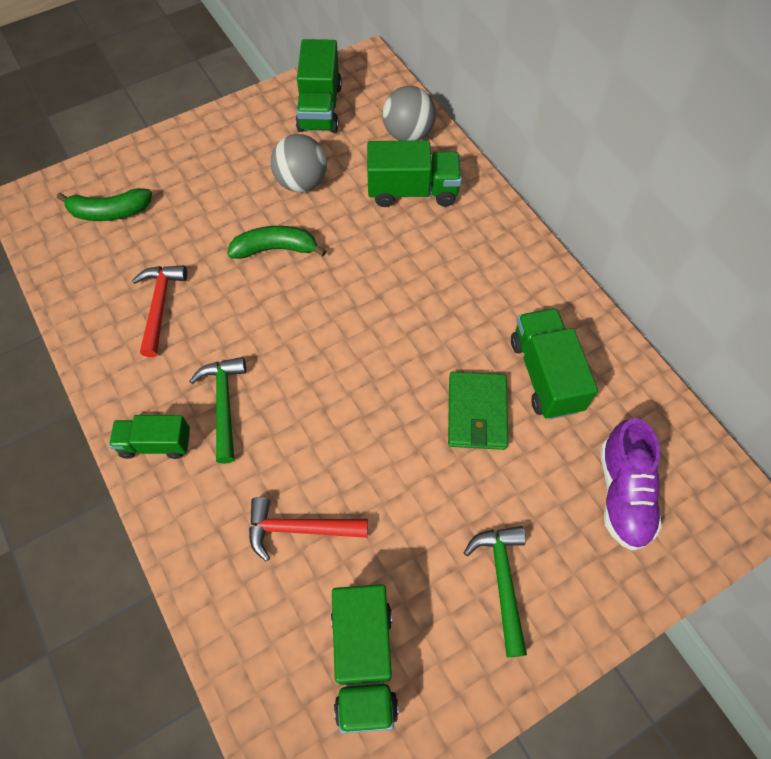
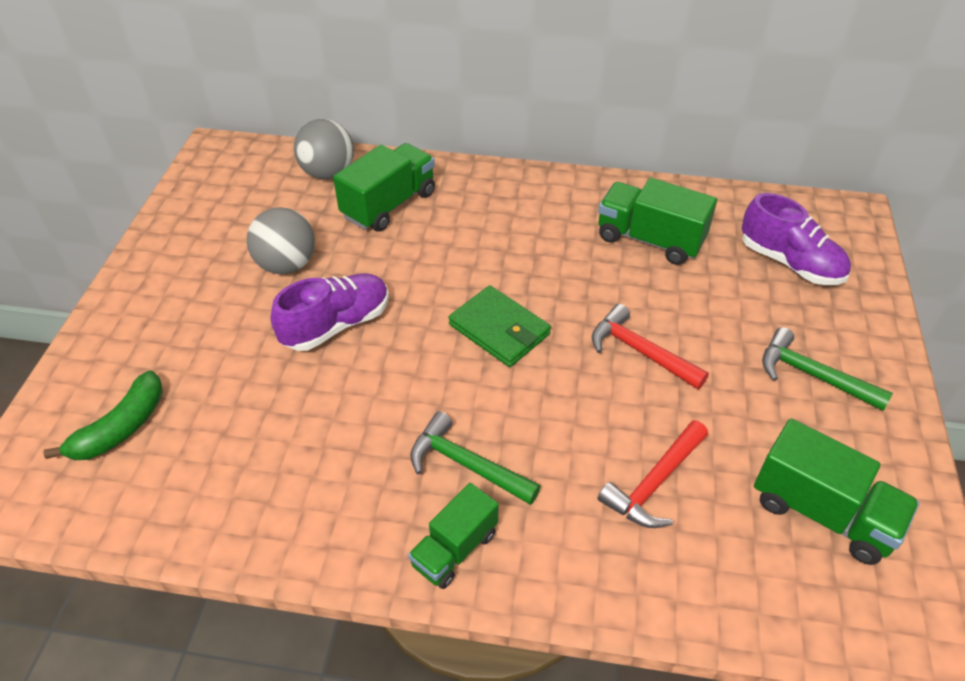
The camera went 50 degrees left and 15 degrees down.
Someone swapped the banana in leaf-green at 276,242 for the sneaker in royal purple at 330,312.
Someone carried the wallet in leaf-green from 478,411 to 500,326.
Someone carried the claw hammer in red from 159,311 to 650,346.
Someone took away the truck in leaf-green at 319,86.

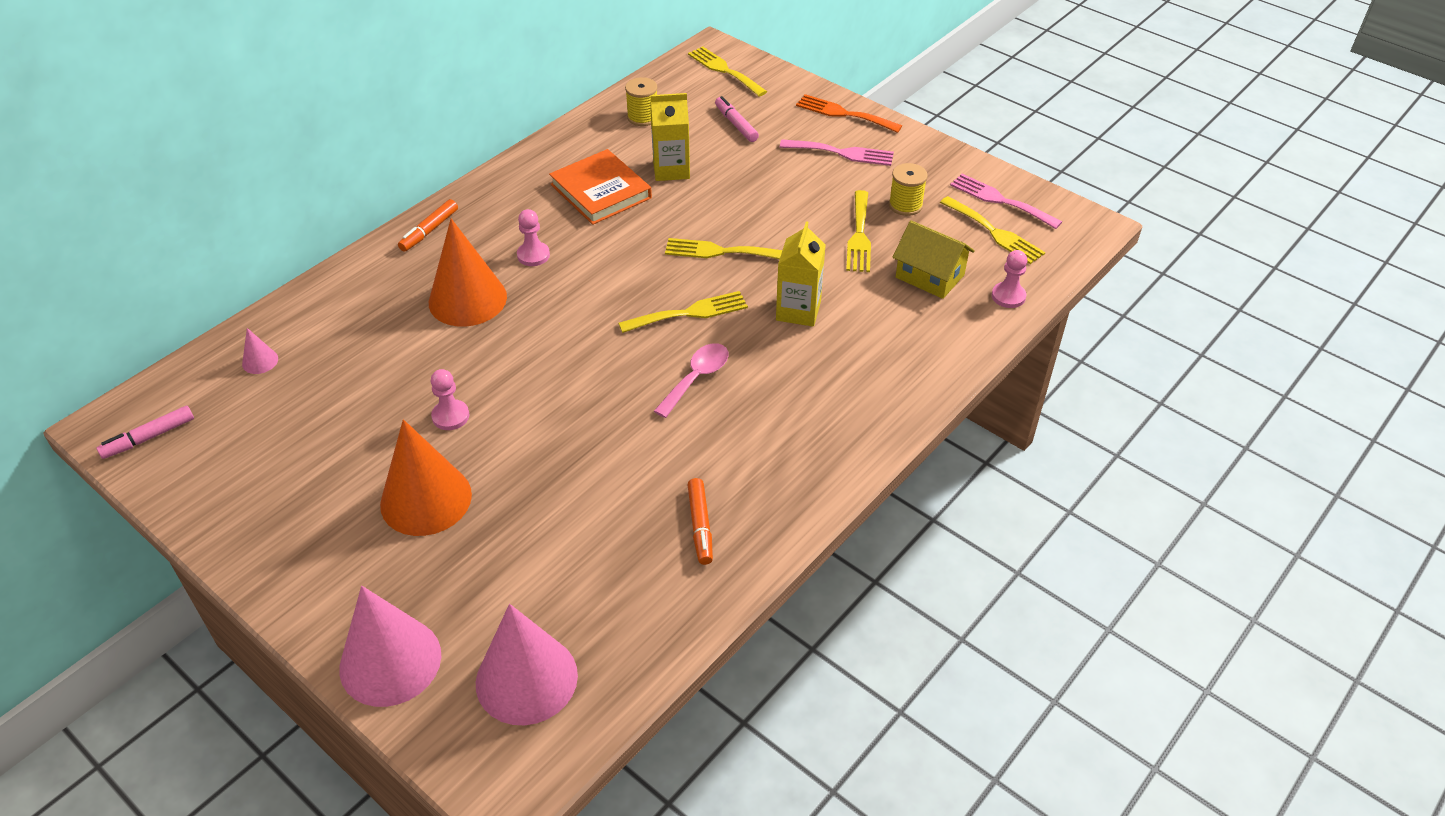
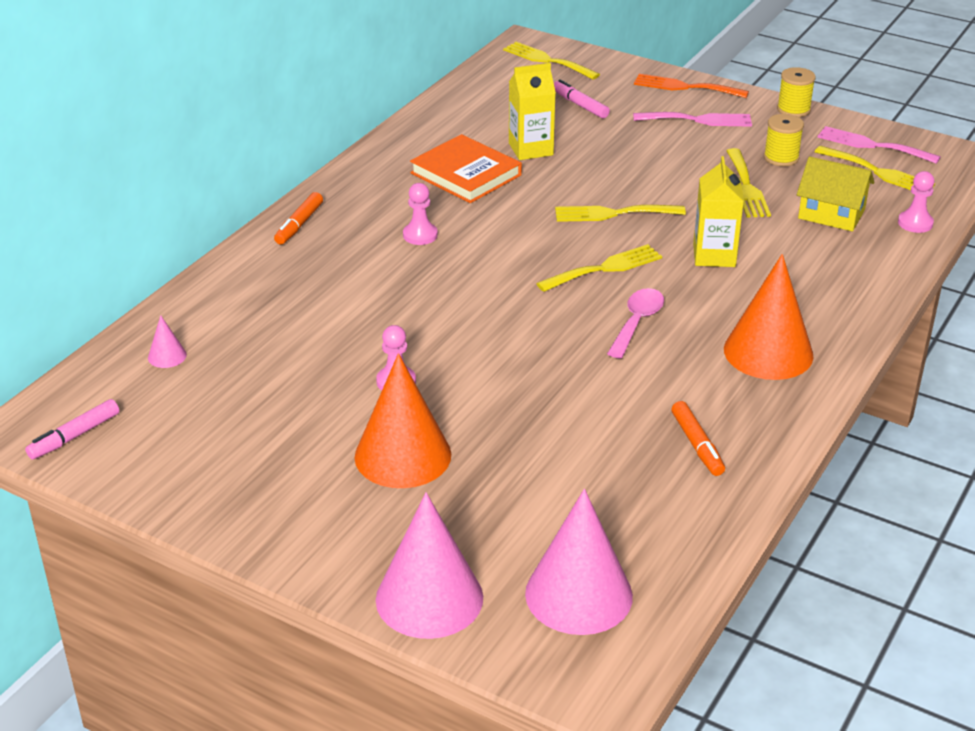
The camera went 10 degrees left and 10 degrees down.
Someone carried the cone in bright orange from 468,272 to 769,317.
Someone carried the bobbin in golden from 641,101 to 796,92.

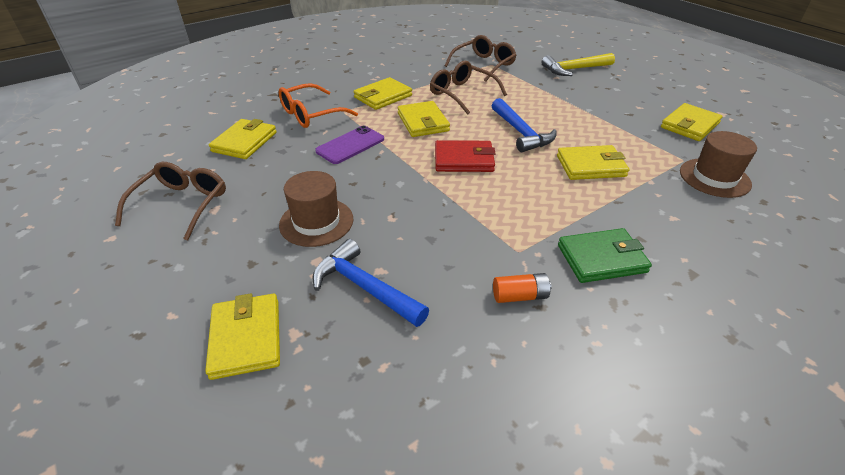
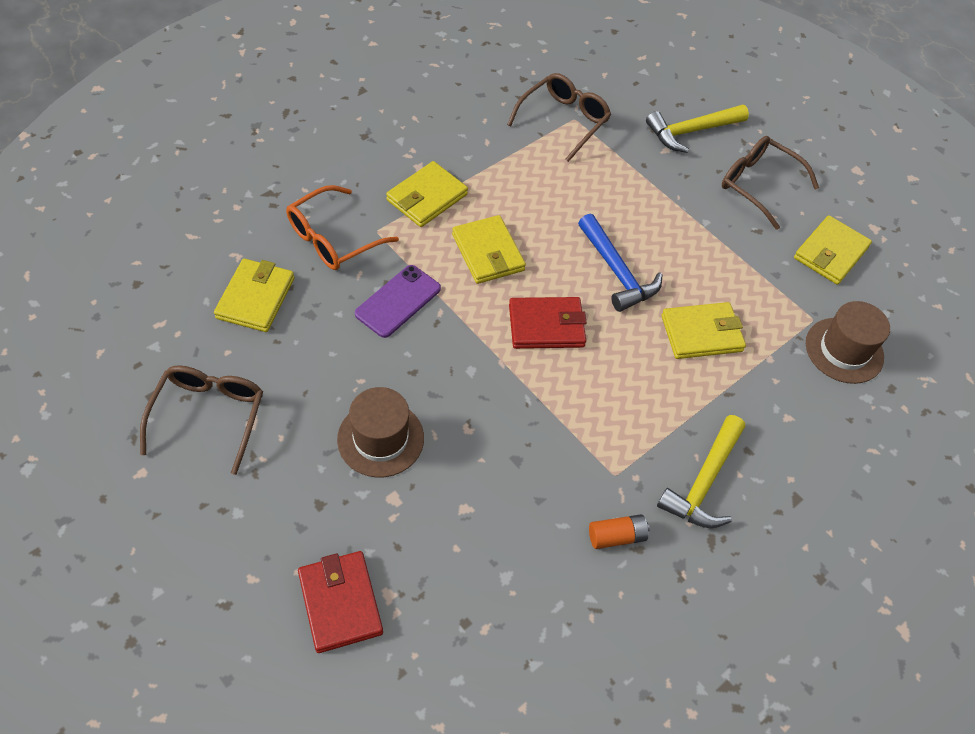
The camera went 10 degrees left and 15 degrees up.
Someone repainted the wallet in golden at 242,337, which became the wallet in red at 340,602.
Someone swapped the wallet in leaf-green at 605,255 for the claw hammer in golden at 701,471.
Someone carried the glasses in brown from 468,88 to 770,183.
Someone took away the claw hammer in cobalt at 370,283.

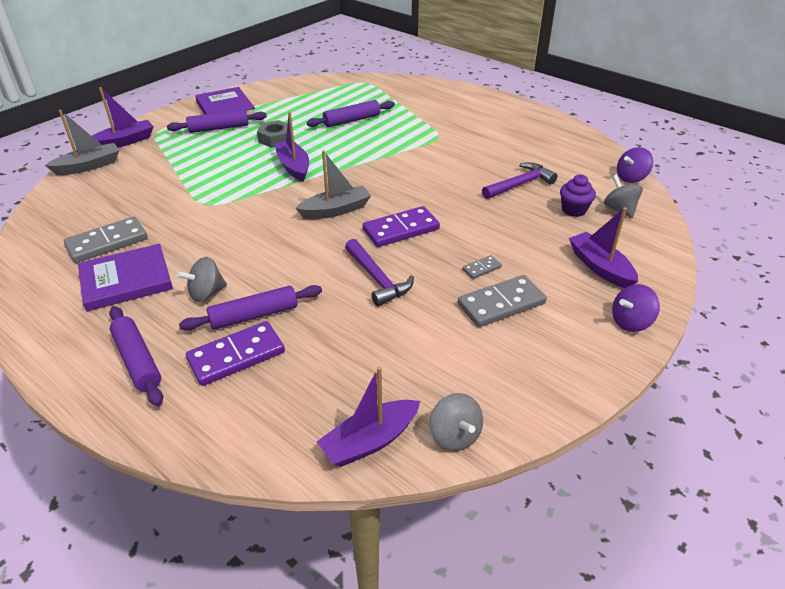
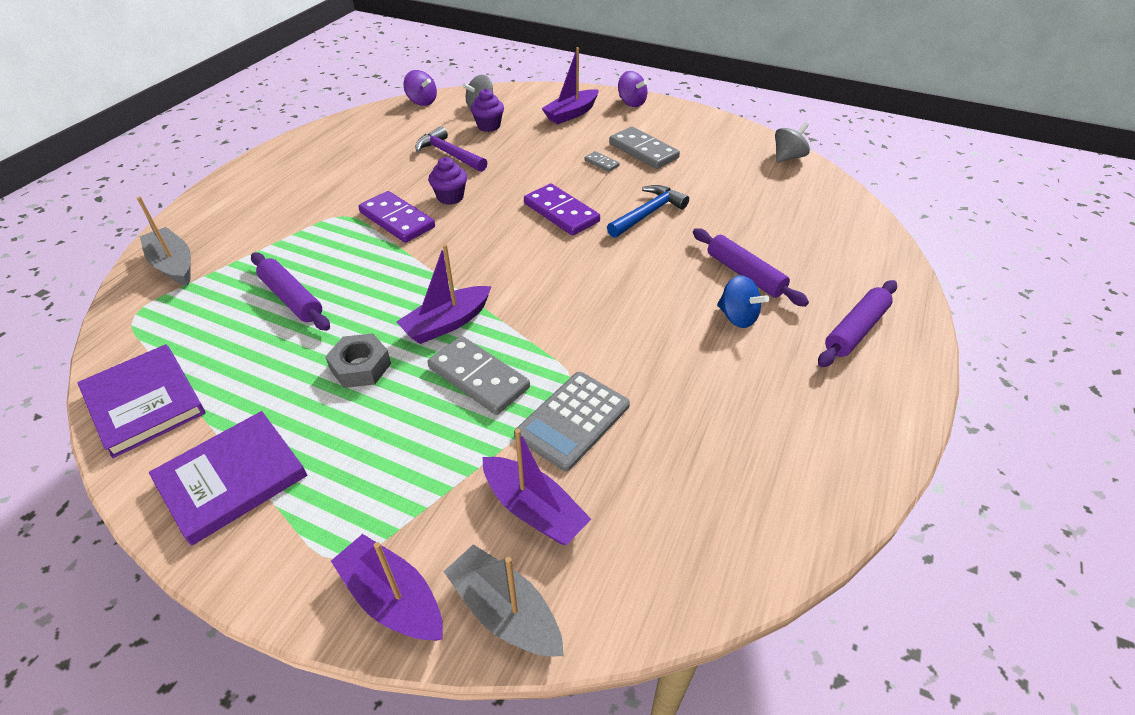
The camera went 105 degrees left and 5 degrees up.
Someone carried the hardcover in royal purple from 125,277 to 141,401.
Someone carried the sailboat in grey from 333,185 to 164,241.
Someone carried the domino in royal purple from 235,353 to 396,217.
Someone carried the domino in grey from 106,239 to 479,375.
Someone put down the cupcake in royal purple at 448,181.
Someone carried the sailboat in royal purple from 368,417 to 537,487.
Someone put down the calculator in grey at 572,421.
Someone repainted the claw hammer in royal purple at 379,272, which became the claw hammer in cobalt at 648,211.
Someone repainted the whirligig in grey at 202,279, which became the whirligig in cobalt at 743,301.
Someone took away the pastry roller in royal purple at 217,121.

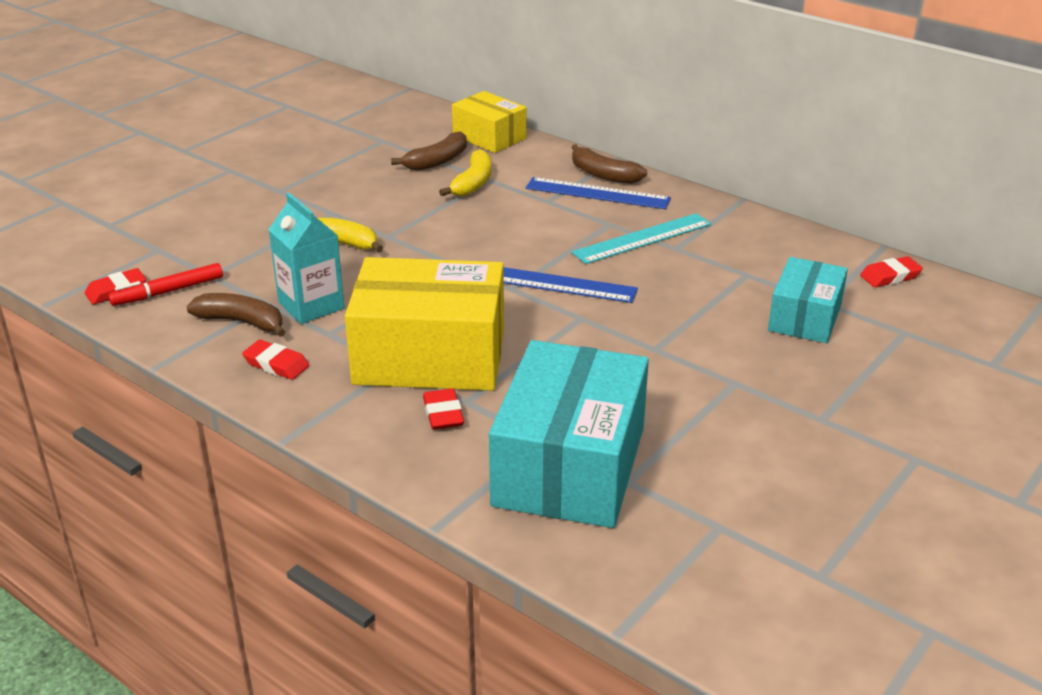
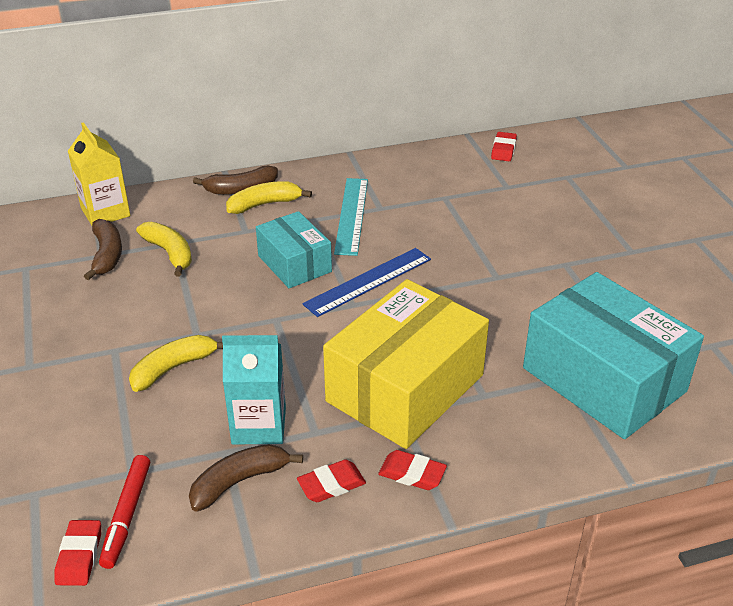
The camera went 55 degrees left and 5 degrees up.
Someone swapped the box in golden at 489,122 for the carton in golden at 99,173.
Someone swapped the ruler in cobalt at 598,193 for the banana in golden at 269,197.
Someone carried the box in teal from 808,300 to 294,249.
Someone carried the eraser in red from 443,409 to 412,470.

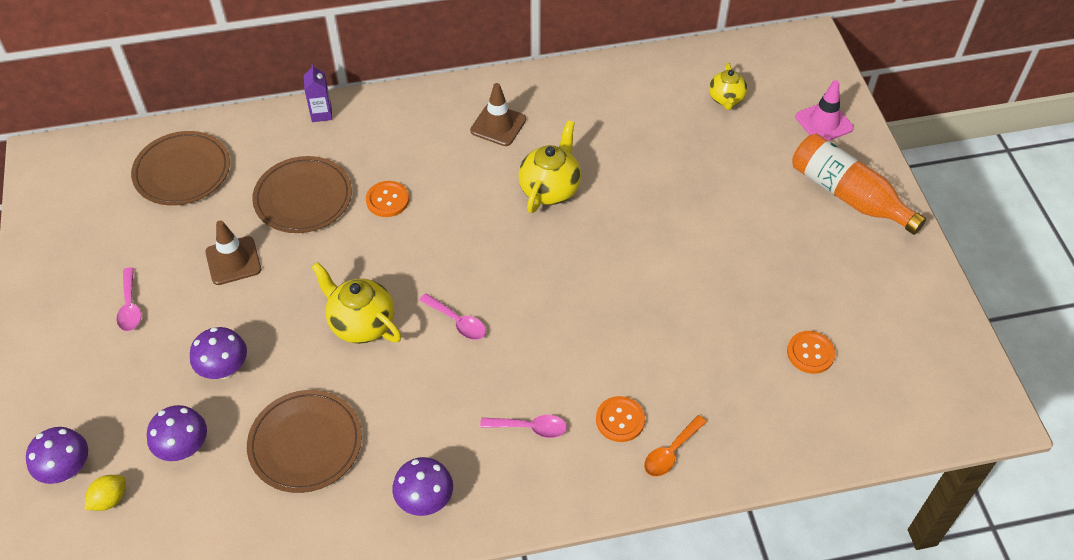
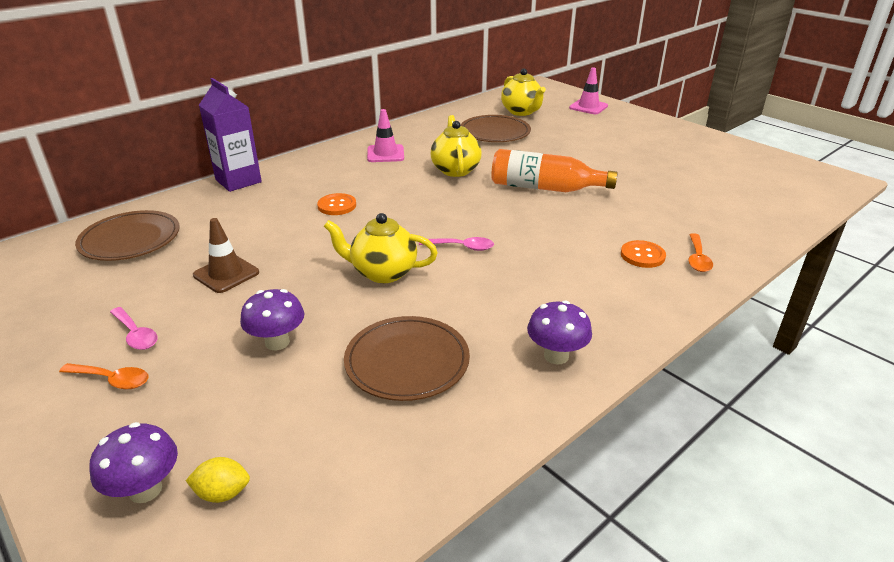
The camera went 30 degrees left and 20 degrees down.
Someone put down the tablespoon in bright orange at 103,376.
Someone rotated the toy lemon in golden at 105,493 by 75 degrees clockwise.
Someone scaled the carton in royal purple at 318,93 by 1.91.
Someone repainted the traffic cone in brown at 498,114, which became the traffic cone in rosy at 385,135.
Someone carried the plate in brown from 302,194 to 495,128.
Someone carried the flask in bright orange from 859,184 to 554,170.
Someone scaled the china teapot in golden at 728,86 by 1.55.
Someone took away the fungus in royal purple at 177,433.
Someone took away the tablespoon in rosy at 523,426.
Someone took away the shirt button in bright orange at 811,352.

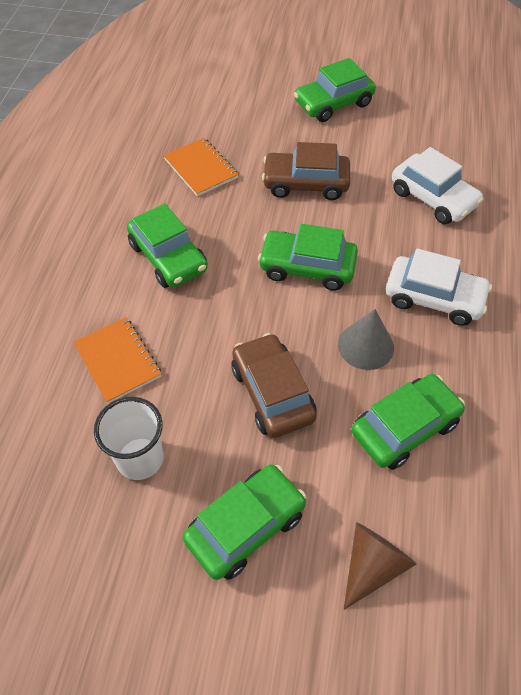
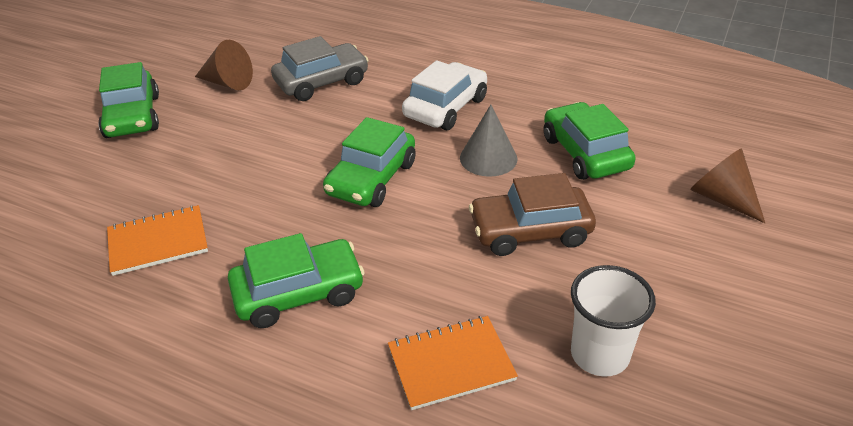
The camera went 75 degrees left and 15 degrees down.
Someone put down the cone in brown at 224,65.
Someone repainted the automobile in snow-white at 438,185, which became the automobile in grey at 320,68.
Someone took away the automobile in leaf-green at 244,522.
Someone took away the automobile in brown at 306,171.

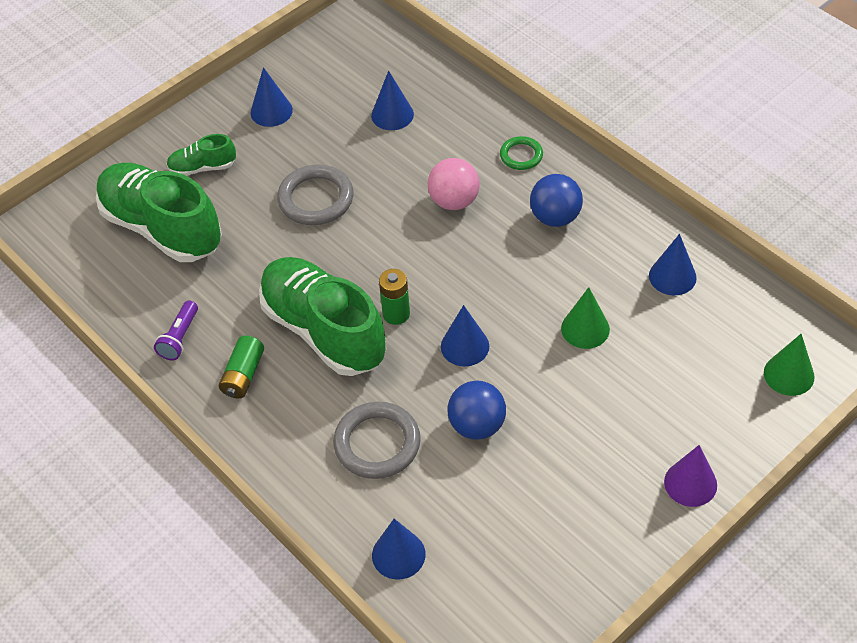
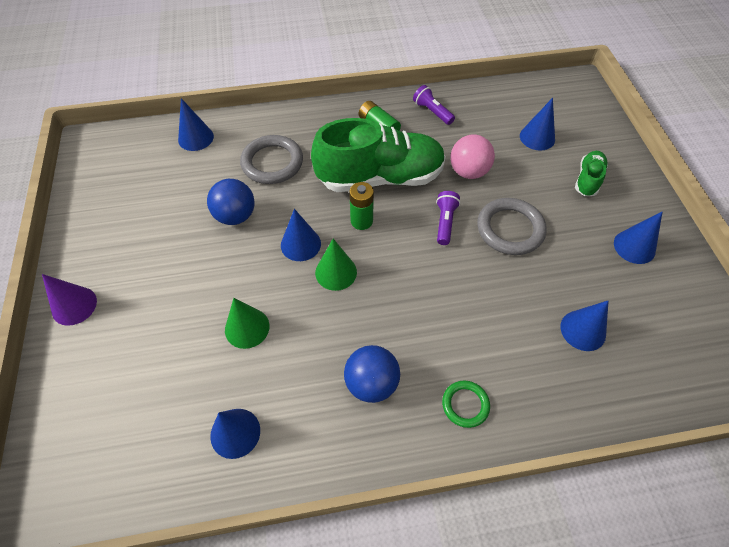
The camera went 120 degrees right and 5 degrees up.
Someone carried the cone in leaf-green from 789,365 to 336,265.
Someone put down the flashlight in royal purple at 448,218.
Someone carried the play ball in rosy from 454,184 to 472,156.
Someone swapped the sneaker in leaf-green at 159,212 for the cone in cobalt at 537,124.

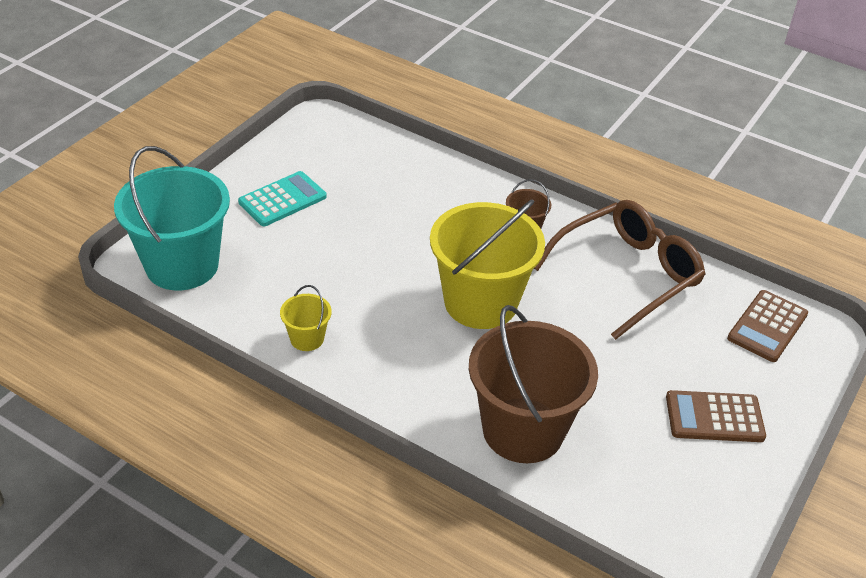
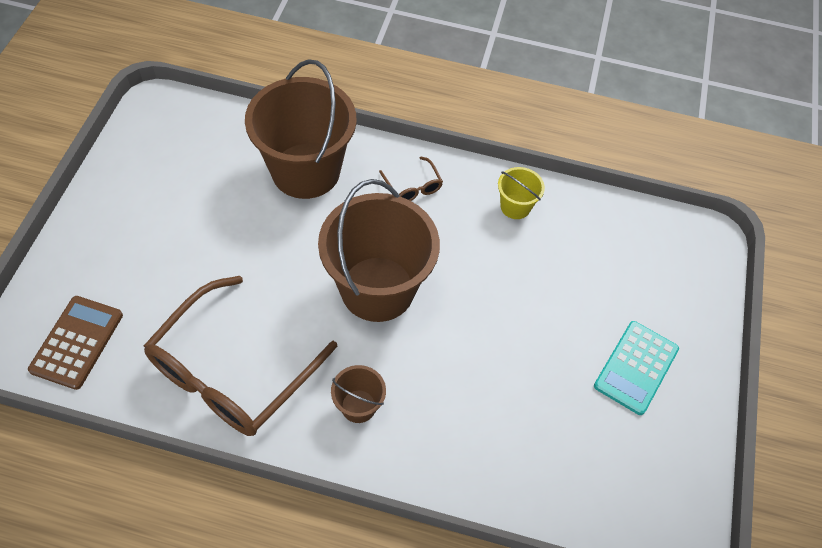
The camera went 160 degrees right and 15 degrees up.
Someone repainted the pail in golden at 487,264, which became the pail in brown at 379,250.
Someone put down the glasses in brown at 411,178.
Someone took away the pail in teal at 172,218.
Someone took away the calculator in brown at 716,416.

